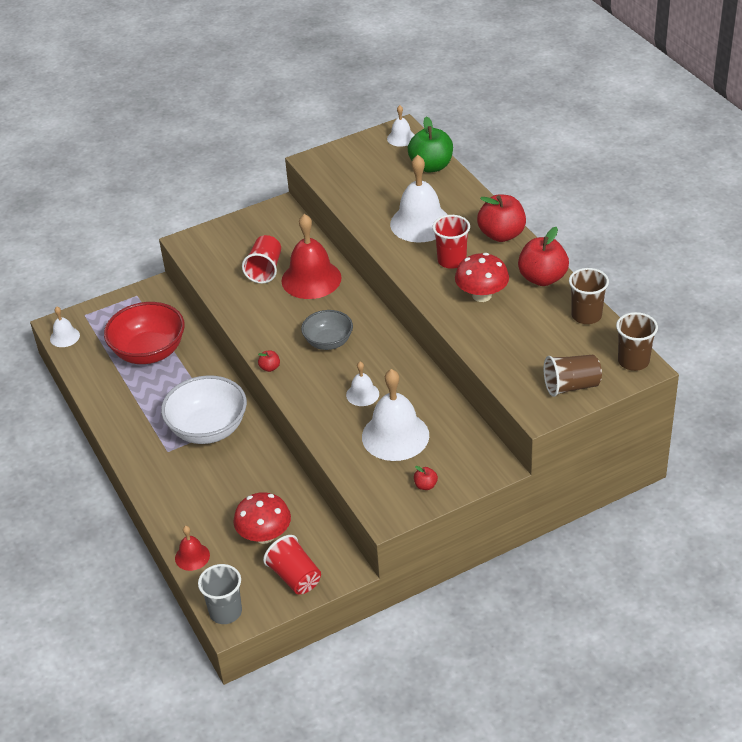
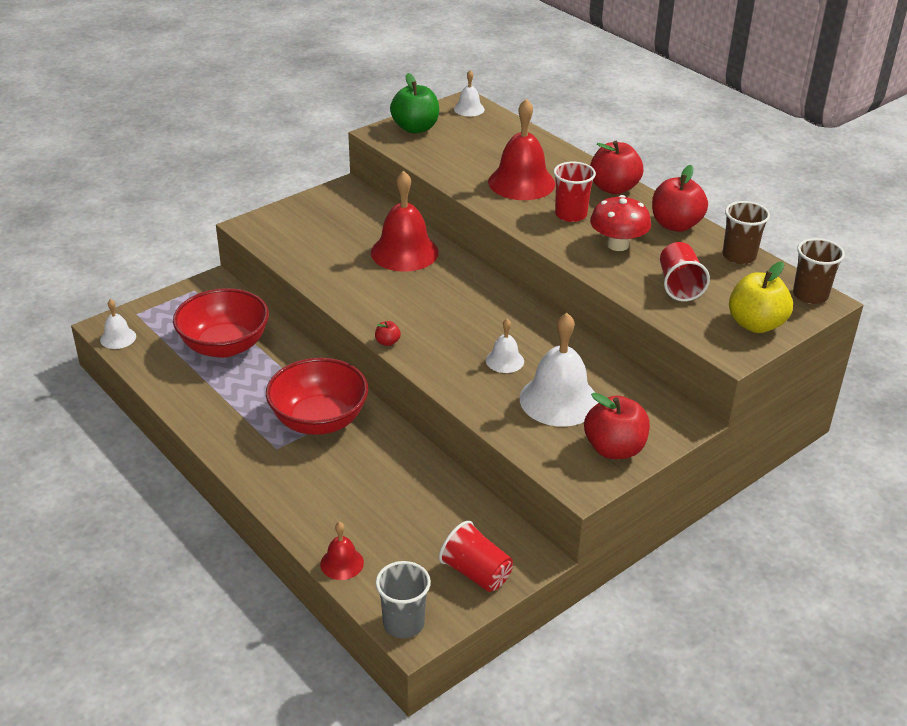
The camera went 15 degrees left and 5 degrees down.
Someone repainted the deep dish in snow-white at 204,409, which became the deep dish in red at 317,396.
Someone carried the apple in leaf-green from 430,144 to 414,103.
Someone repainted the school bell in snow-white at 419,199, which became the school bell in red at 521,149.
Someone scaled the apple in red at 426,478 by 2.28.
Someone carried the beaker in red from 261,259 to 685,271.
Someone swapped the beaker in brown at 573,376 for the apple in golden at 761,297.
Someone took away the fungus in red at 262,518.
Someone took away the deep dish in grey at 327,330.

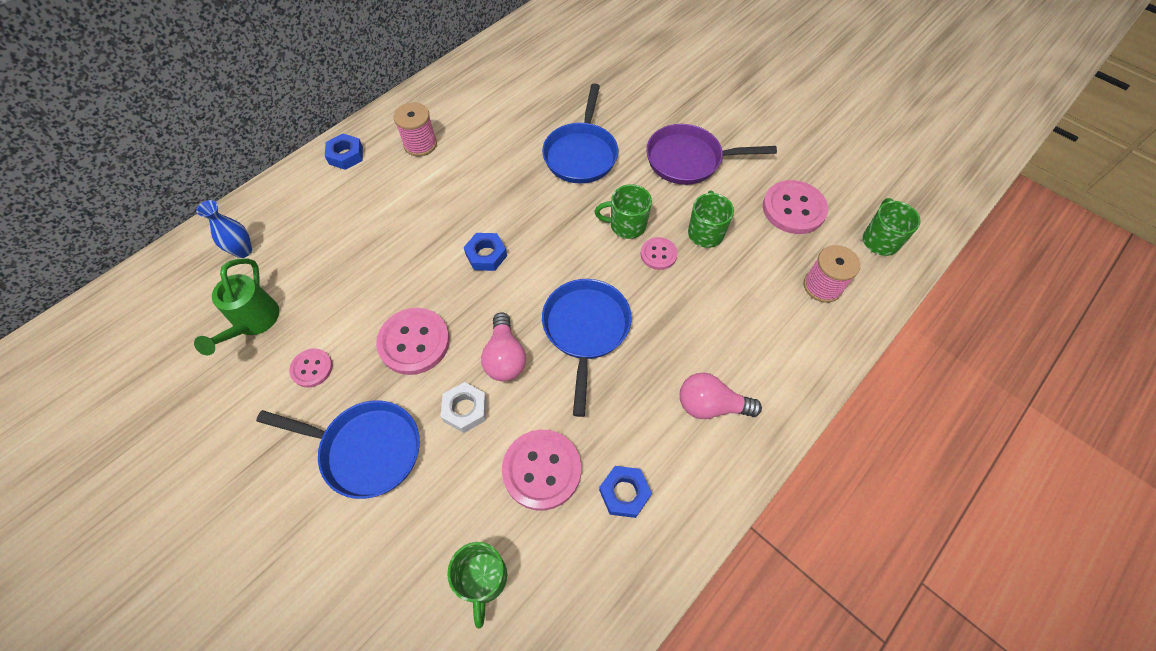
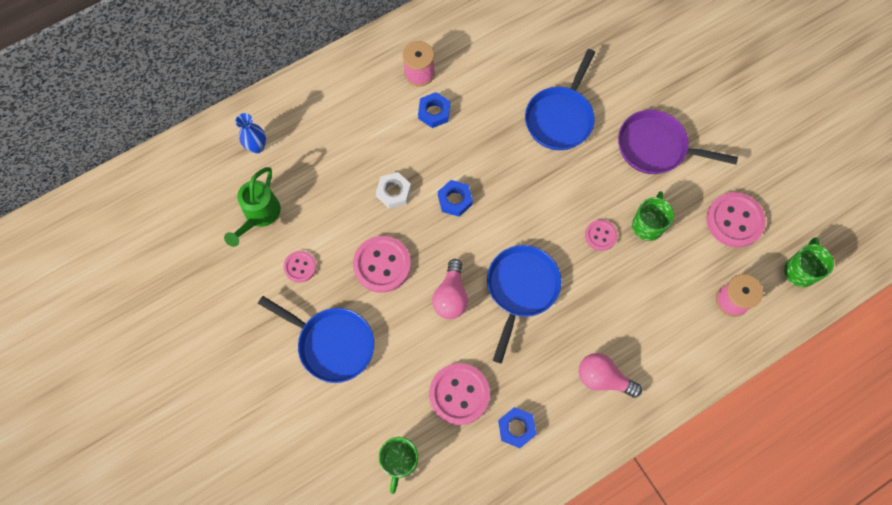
The camera went 15 degrees right and 10 degrees up.
Someone carried the nut in snow-white from 464,407 to 393,190.
Someone carried the nut in cobalt from 344,151 to 434,110.
Someone took away the mug in leaf-green at 623,211.

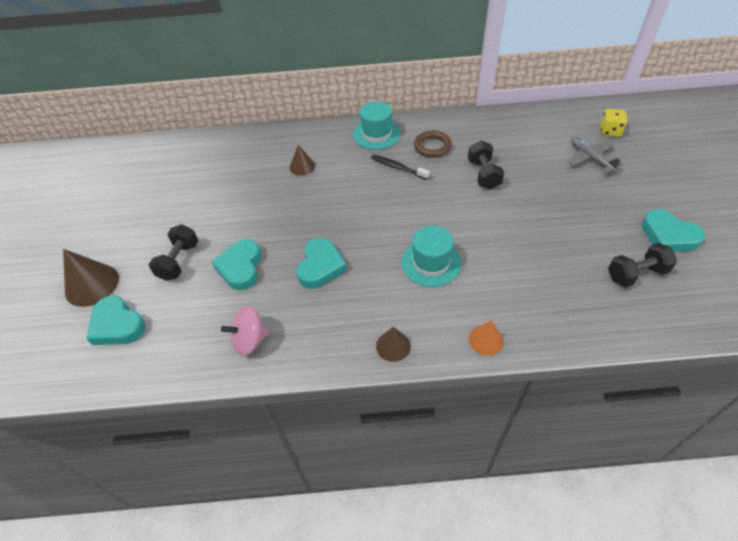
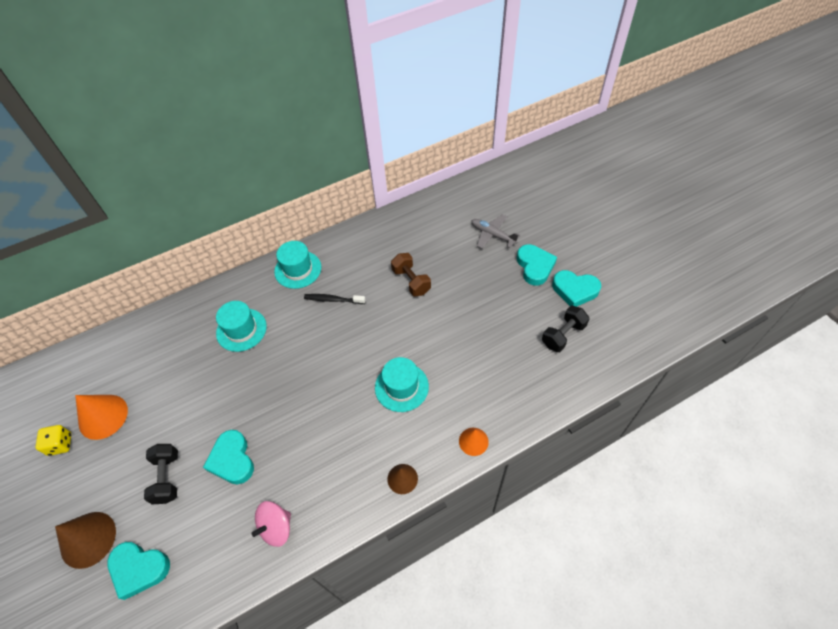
The camera went 25 degrees left and 5 degrees up.
Someone carried the dice in golden from 614,123 to 54,440.
Someone put down the cone in bright orange at 101,417.
Someone swapped the cone in brown at 302,160 for the top hat in teal at 241,326.
Someone repainted the dumbbell in ebony at 486,165, which became the dumbbell in brown at 411,275.
Someone carried the heart in teal from 322,263 to 537,265.
Someone took away the torus in brown at 433,144.

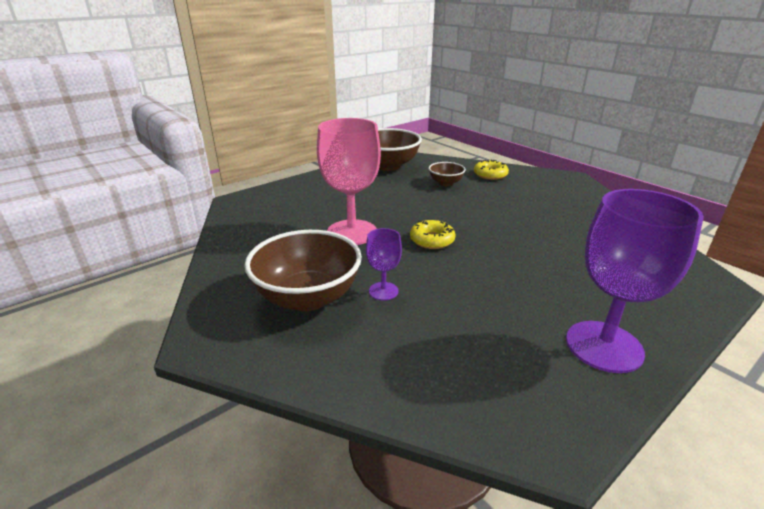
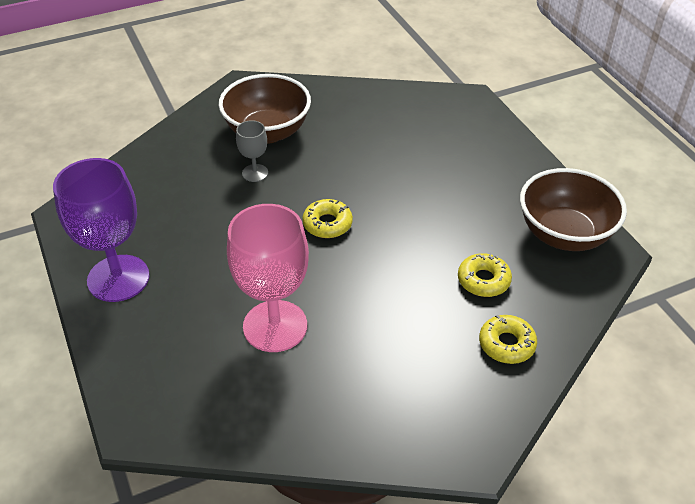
The camera went 105 degrees right and 15 degrees up.
Someone carried the chalice in rosy from 349,181 to 268,278.
Someone repainted the chalice in royal purple at 384,264, which became the chalice in grey at 252,151.
Someone swapped the deep dish in brown at 447,174 for the glazed donut in golden at 485,275.

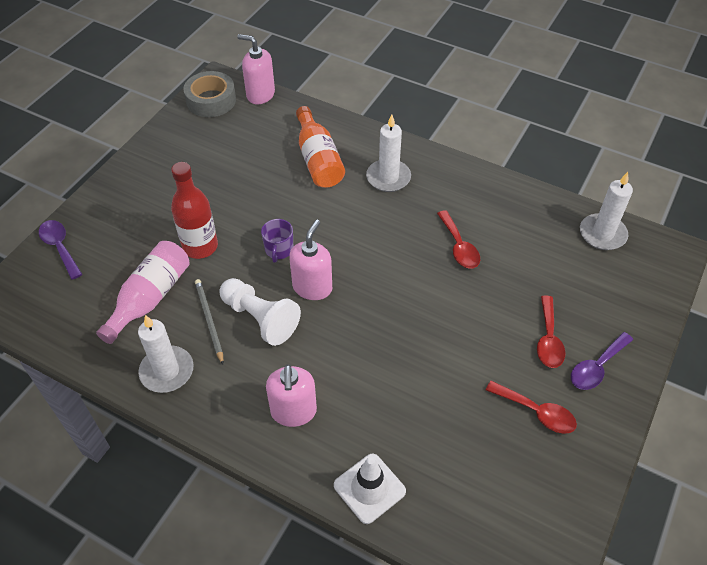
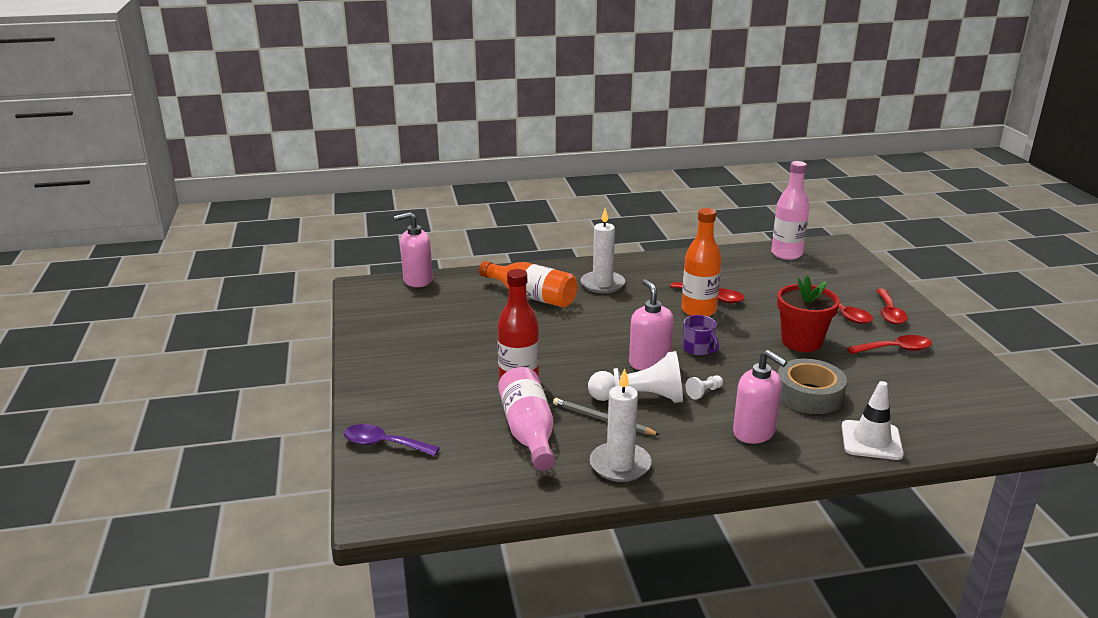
The camera went 40 degrees left and 25 degrees down.
Someone put down the flask in bright orange at 701,262.
Someone carried the mug in royal purple from 277,241 to 701,335.
Someone put down the game pawn in snow-white at 704,387.
Someone swapped the pillar candle in snow-white at 606,211 for the flask in rosy at 790,210.
Someone put down the plant pot in red at 808,313.
Someone carried the tape in grey from 209,94 to 812,386.
Someone repainted the tablespoon in royal purple at 602,361, which became the tablespoon in red at 892,306.

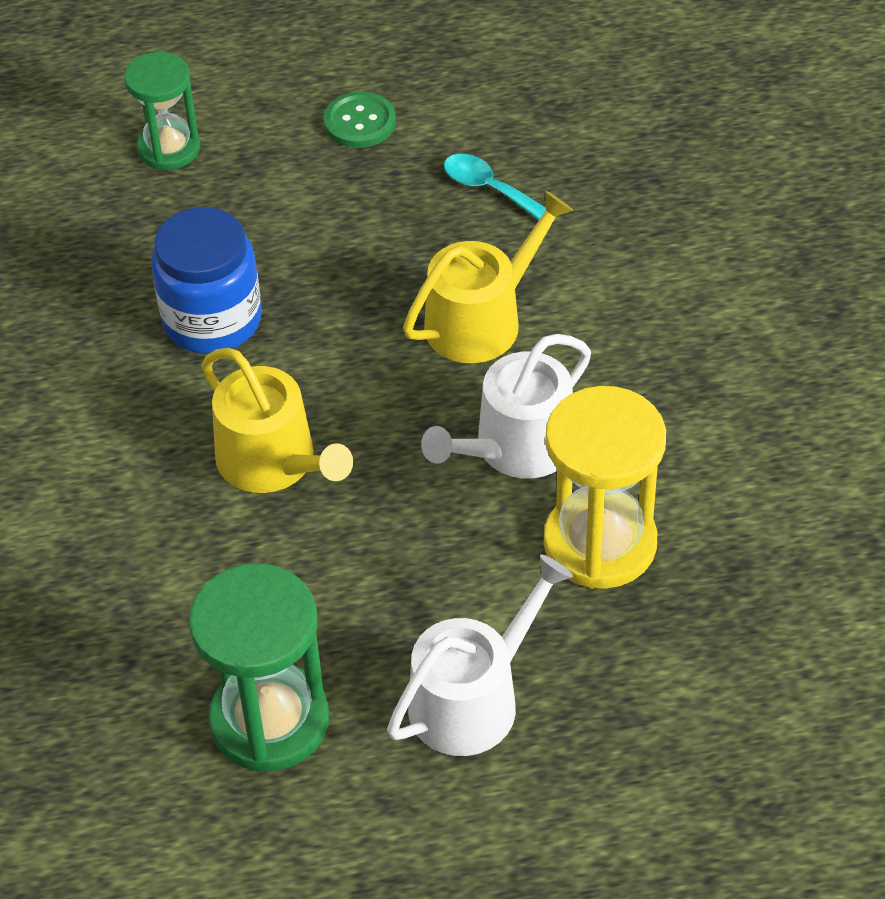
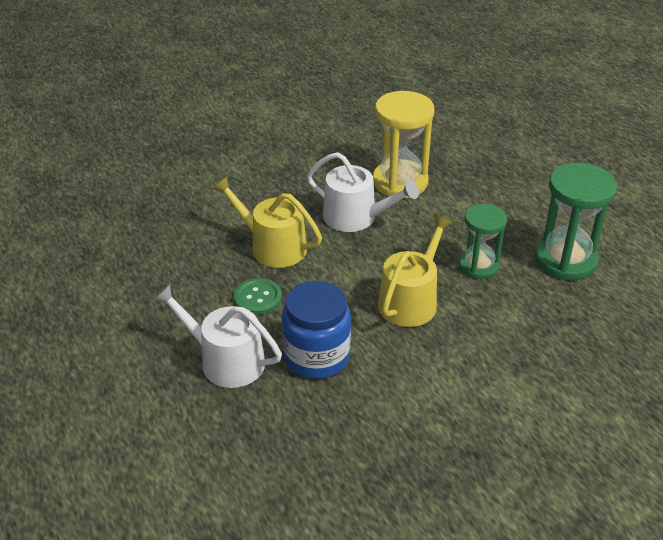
The camera went 110 degrees left and 10 degrees down.
Someone carried the sprinkling can in snow-white from 480,655 to 218,336.
Someone carried the shirt button in leaf-green from 360,120 to 258,296.
Someone carried the sand timer in leaf-green from 162,111 to 483,241.
Someone took away the tablespoon in teal at 495,187.

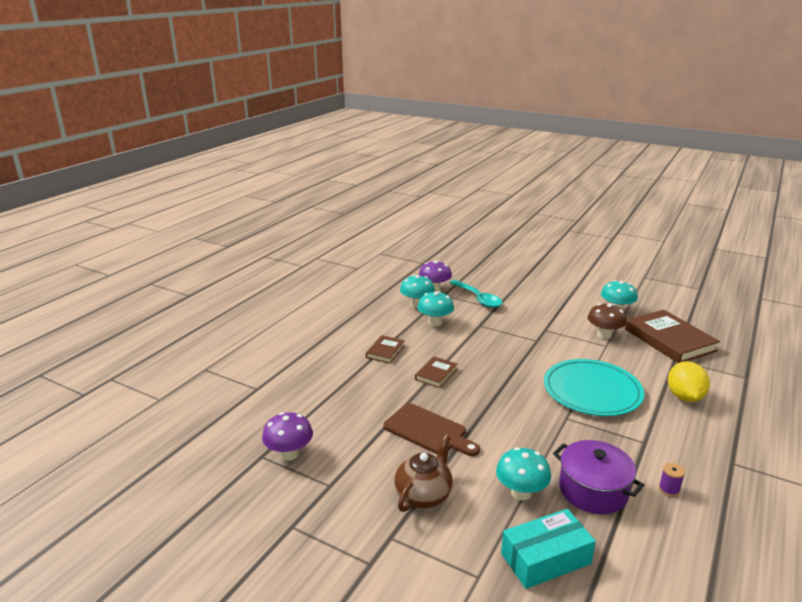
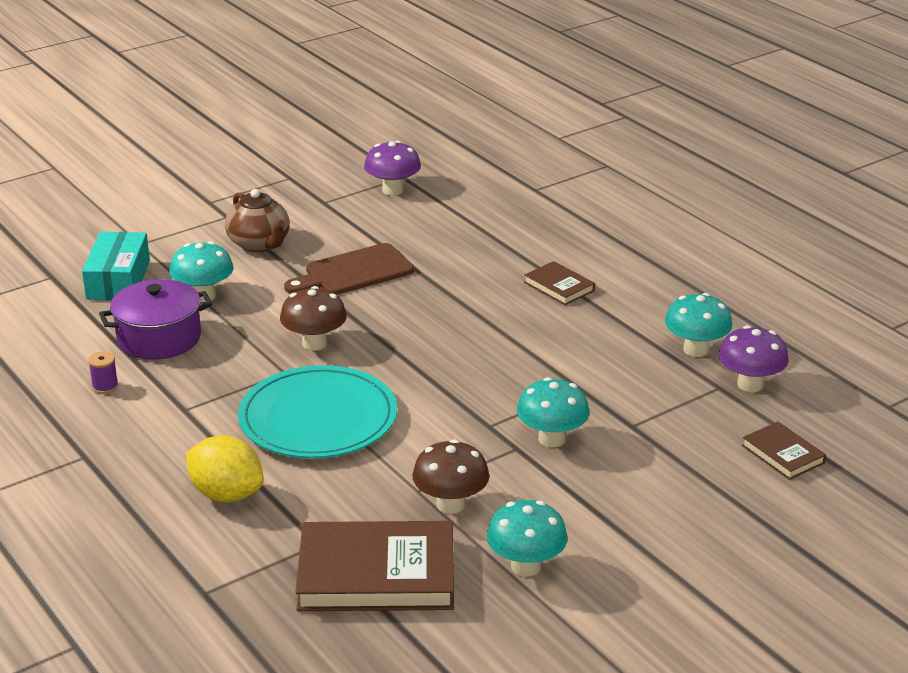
The camera went 115 degrees right and 5 degrees up.
Someone put down the fungus in brown at 313,318.
Someone carried the fungus in teal from 435,308 to 553,412.
Someone carried the hardcover in brown from 436,372 to 784,451.
Someone took away the tablespoon in teal at 476,294.

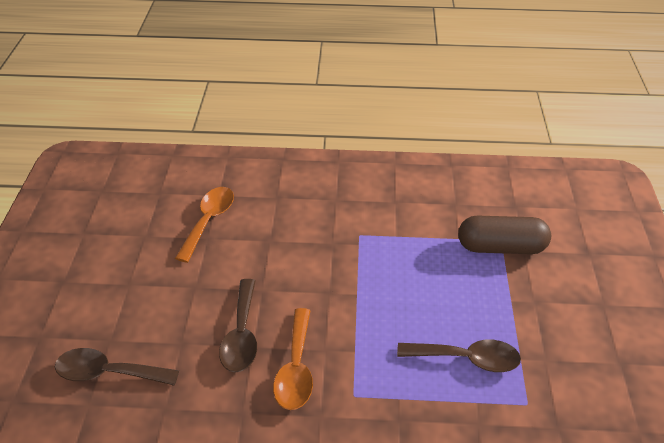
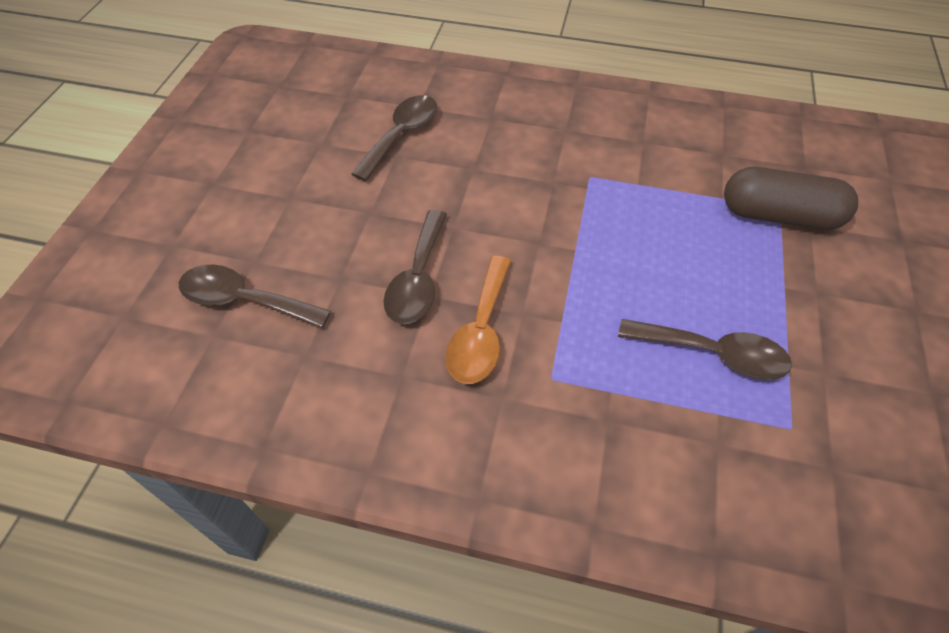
The camera went 10 degrees right and 10 degrees up.
Someone repainted the tablespoon in bright orange at 204,225, which became the tablespoon in brown at 394,138.

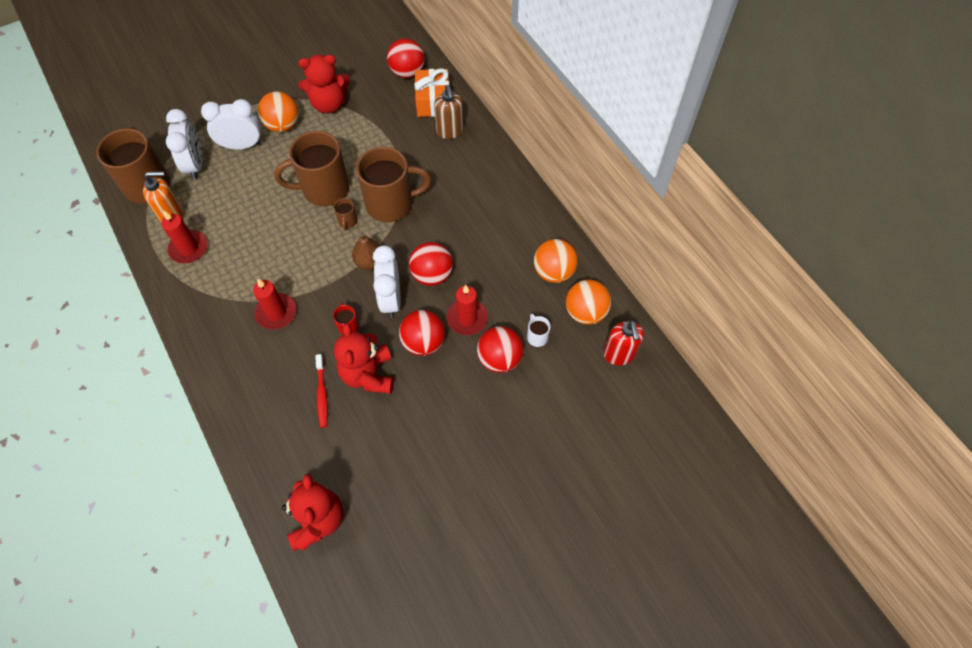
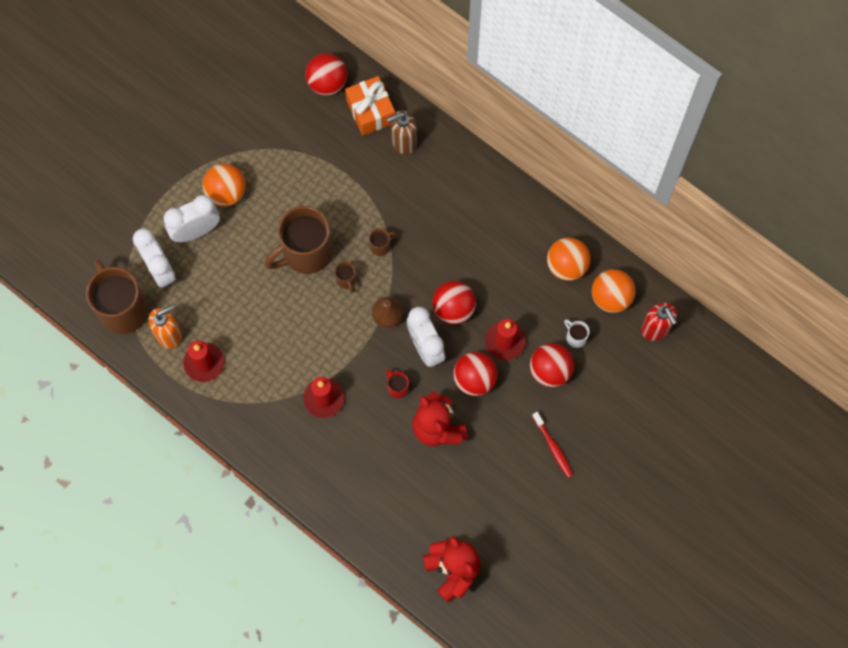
The camera went 20 degrees left and 10 degrees up.
Someone scaled the mug in brown at 393,184 by 0.41.
Someone rotated the pump bottle in brown at 449,112 by 105 degrees clockwise.
Someone carried the dental brush in red from 321,391 to 552,445.
Someone took away the teddy bear in red at 324,84.

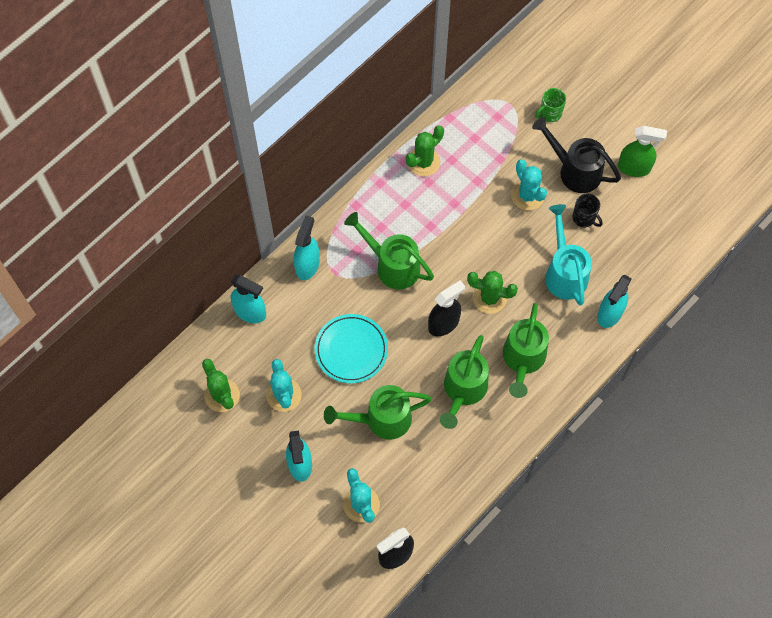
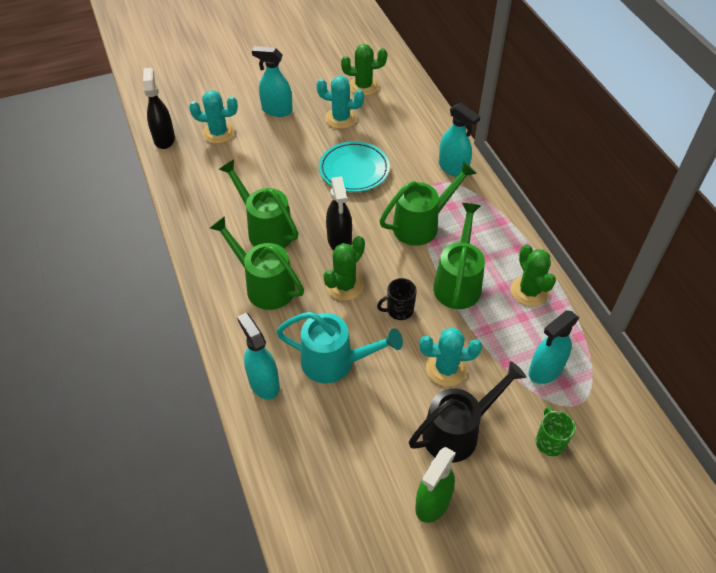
The camera went 115 degrees right and 15 degrees down.
Someone carried the mug in ebony from 588,210 to 397,299.
Someone carried the sprinkling can in leaf-green from 378,412 to 459,256.
Someone carried the sprayer in teal from 248,299 to 554,347.

